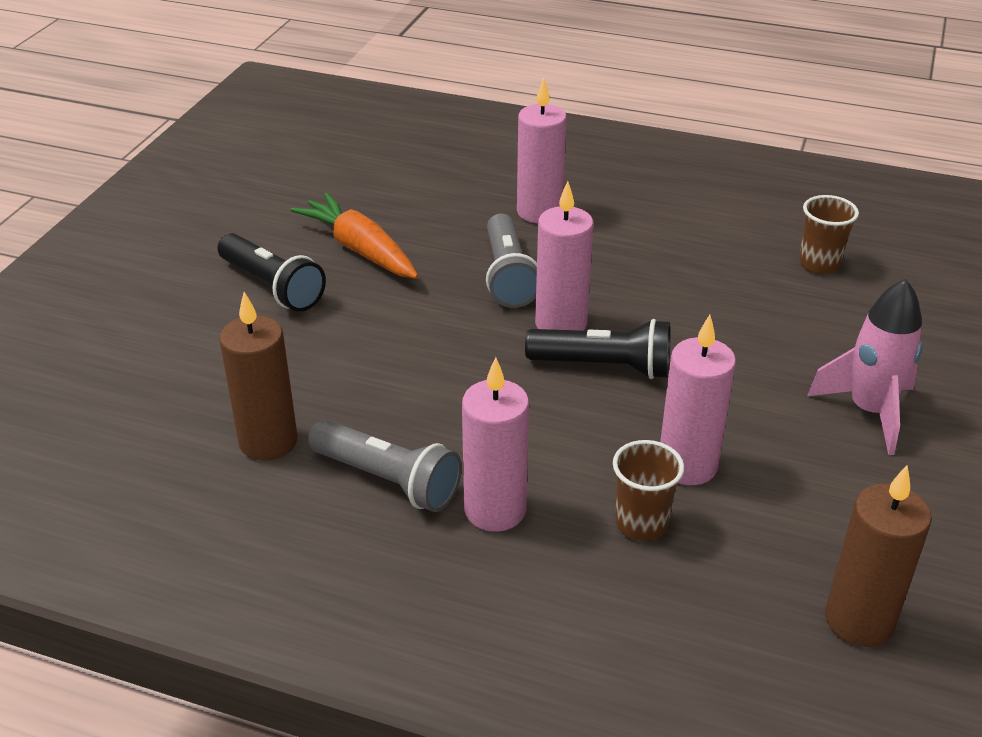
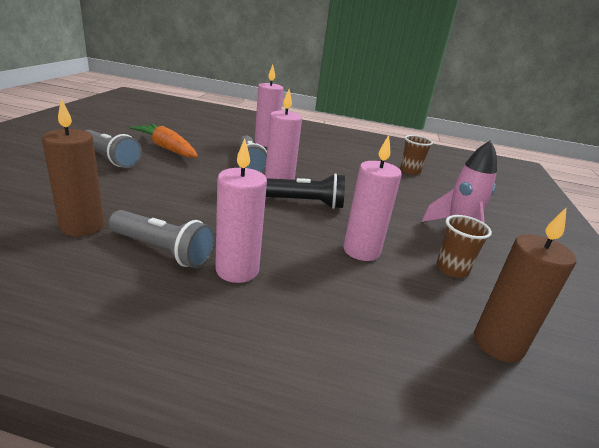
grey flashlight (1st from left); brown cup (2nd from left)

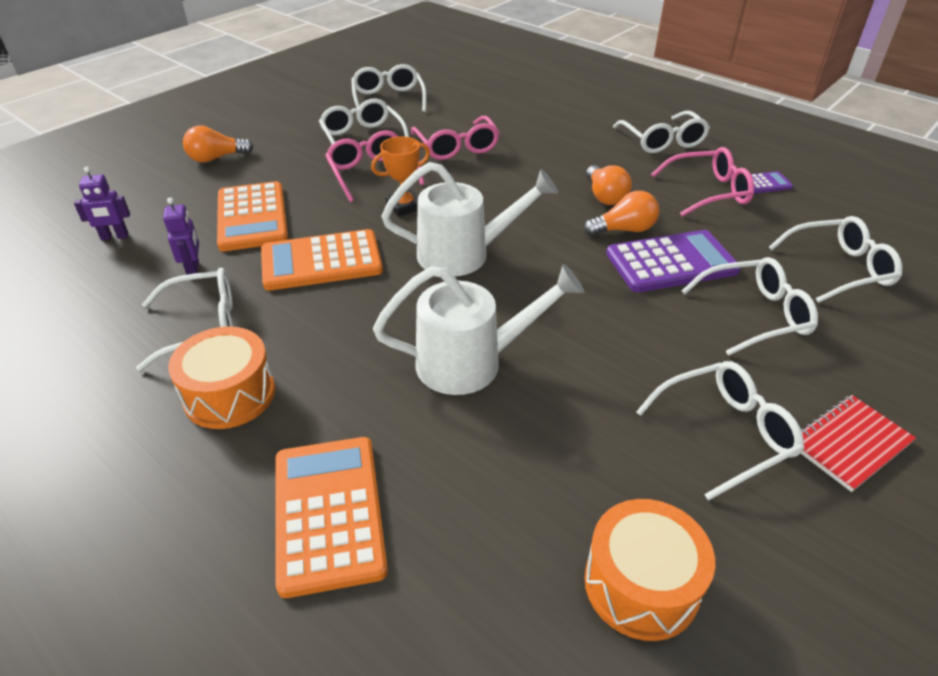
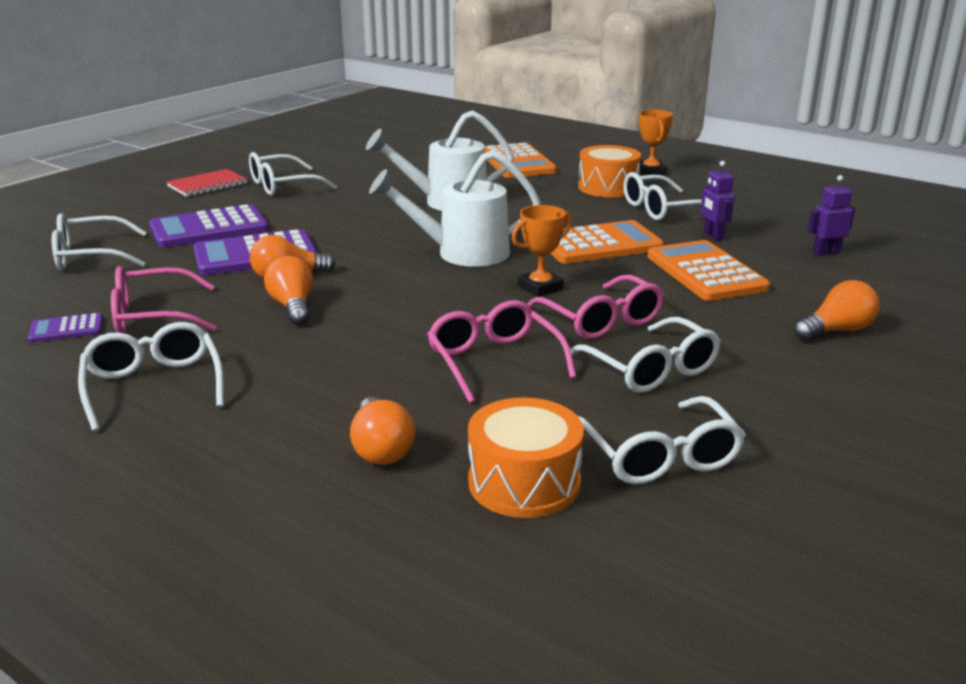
purple calculator (2nd from left); orange drum (1st from left); orange trophy (2nd from left); orange light bulb (3rd from left)

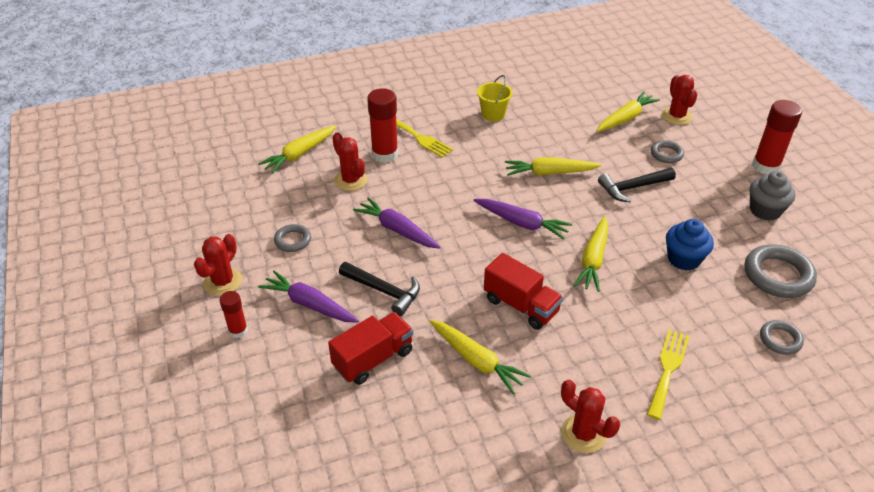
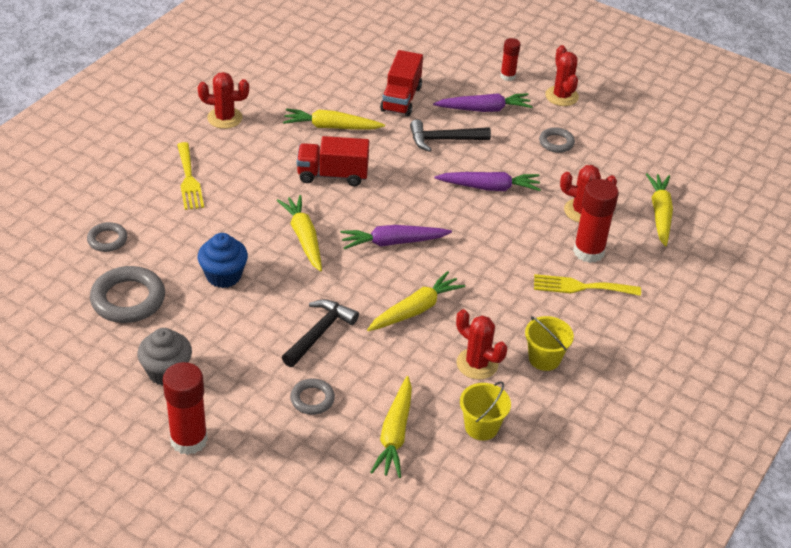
red cactus (2nd from left); yellow bucket (1st from left)

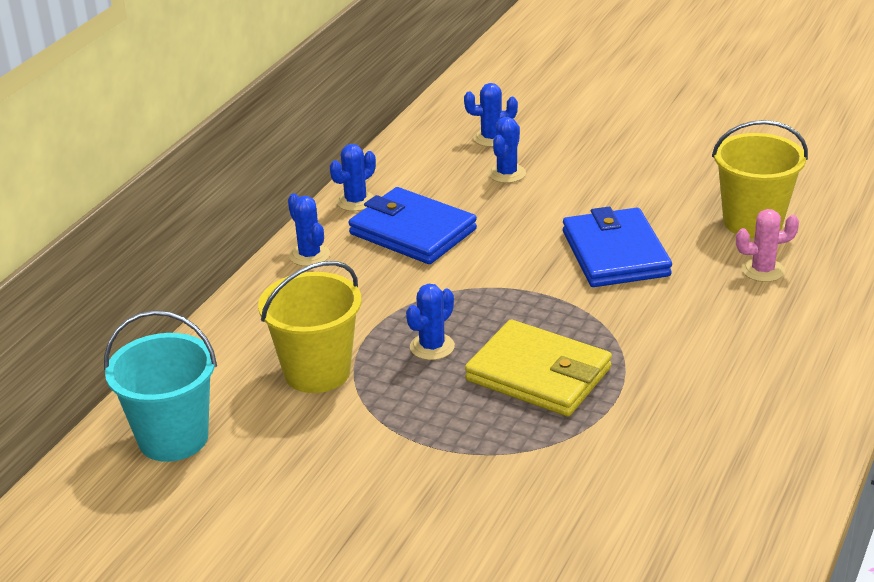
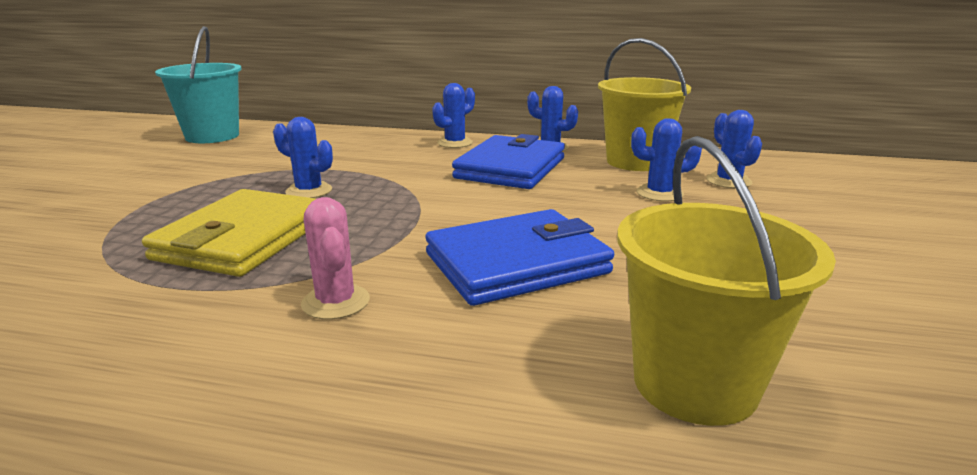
pink cactus; yellow bucket (1st from left)

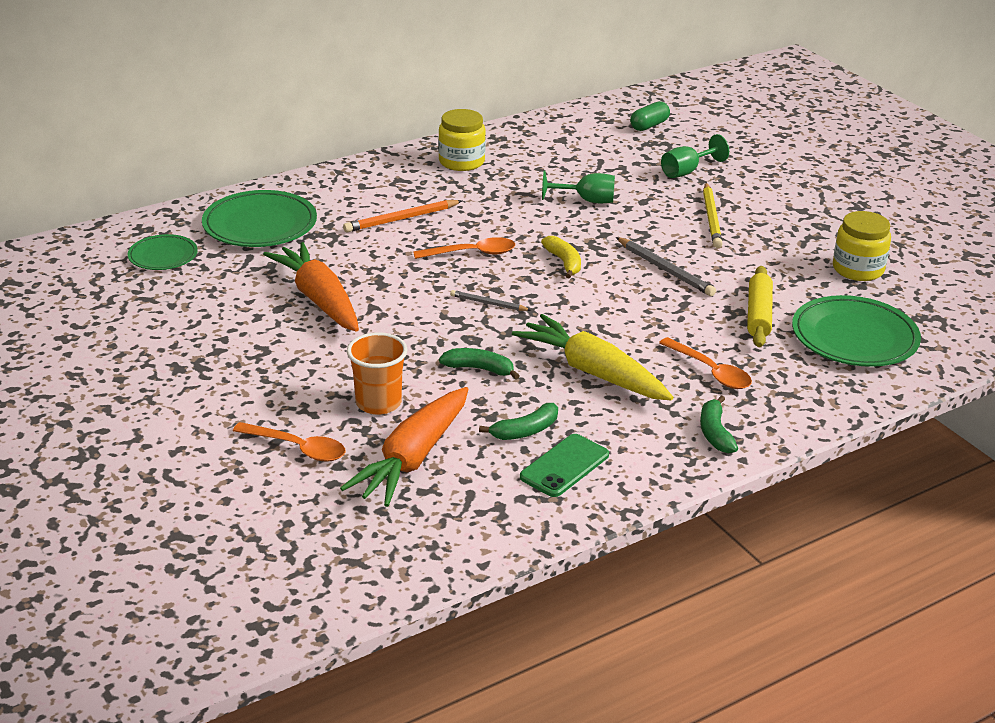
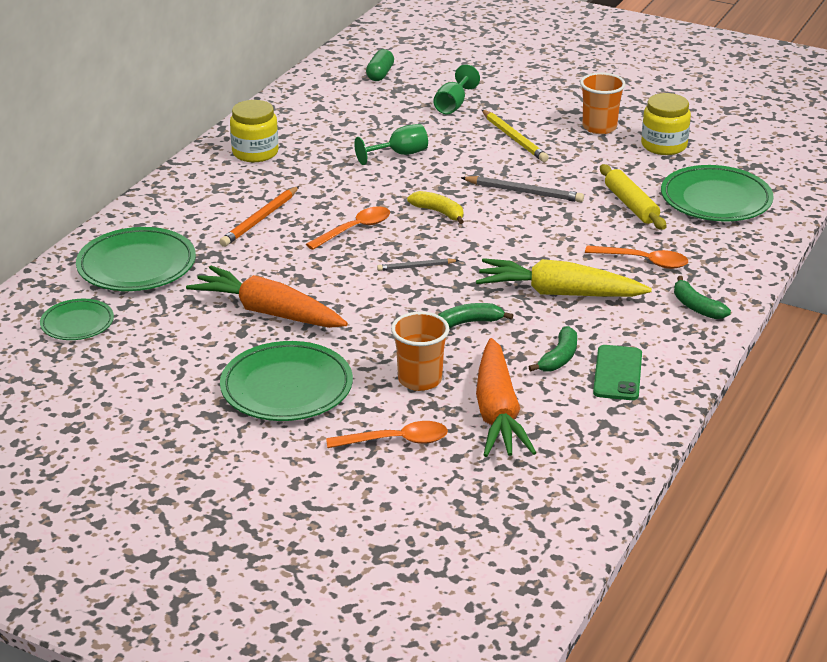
orange cup (2nd from left); green plate (3rd from left)

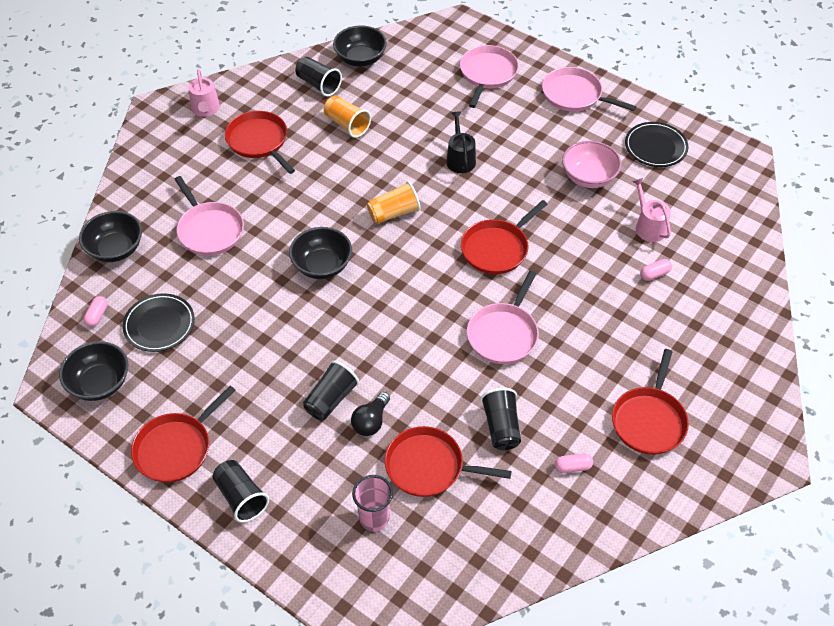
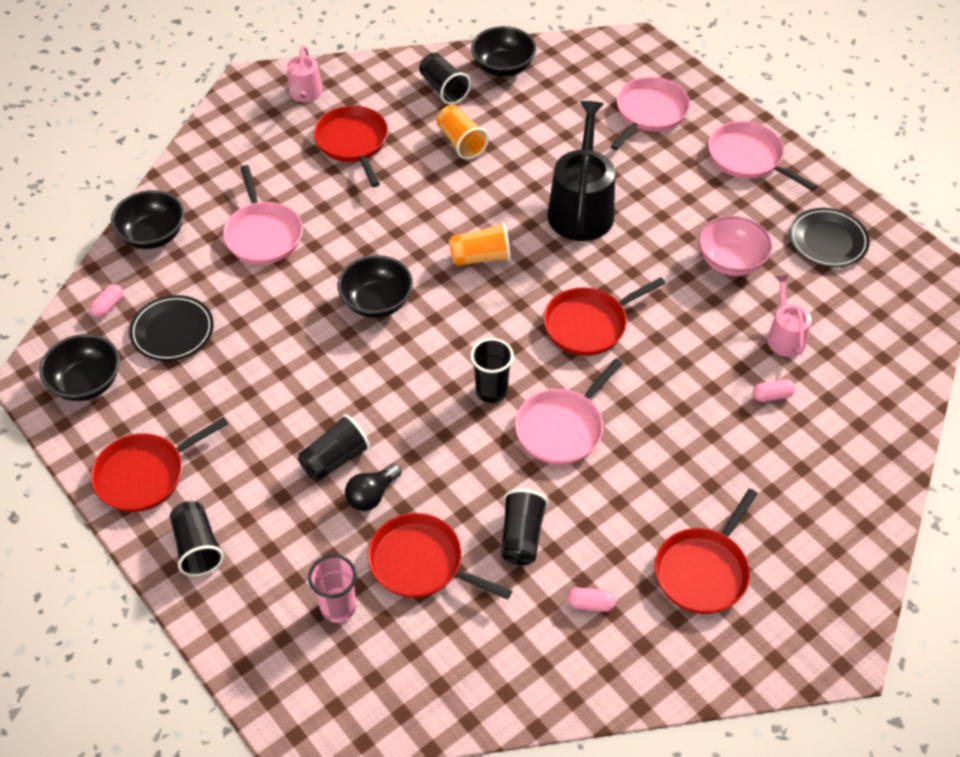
black watering can; black cup (4th from left)

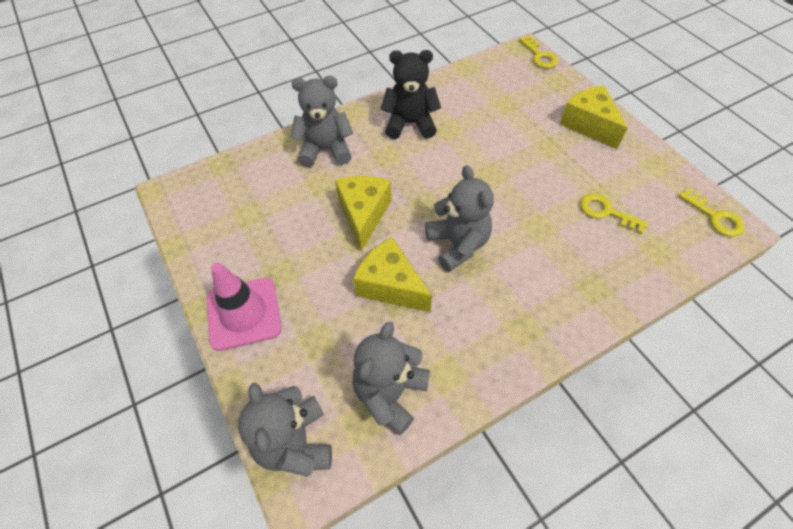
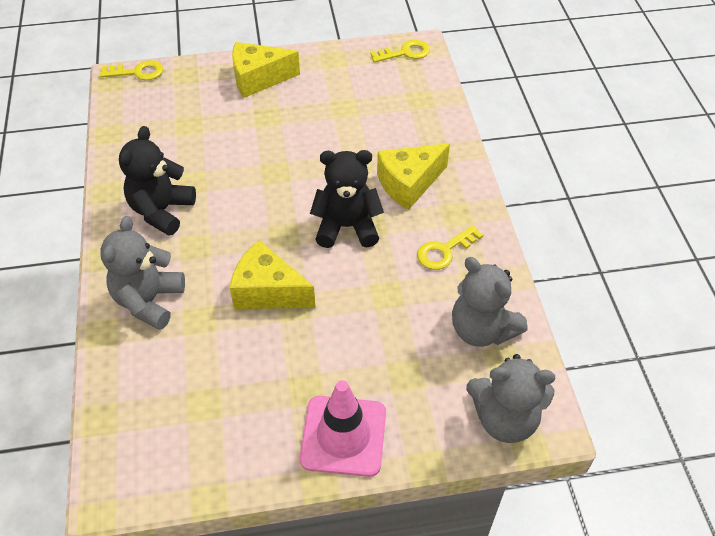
black teddy bear (2nd from left); yellow key (3rd from left); yellow cheese (3rd from left)

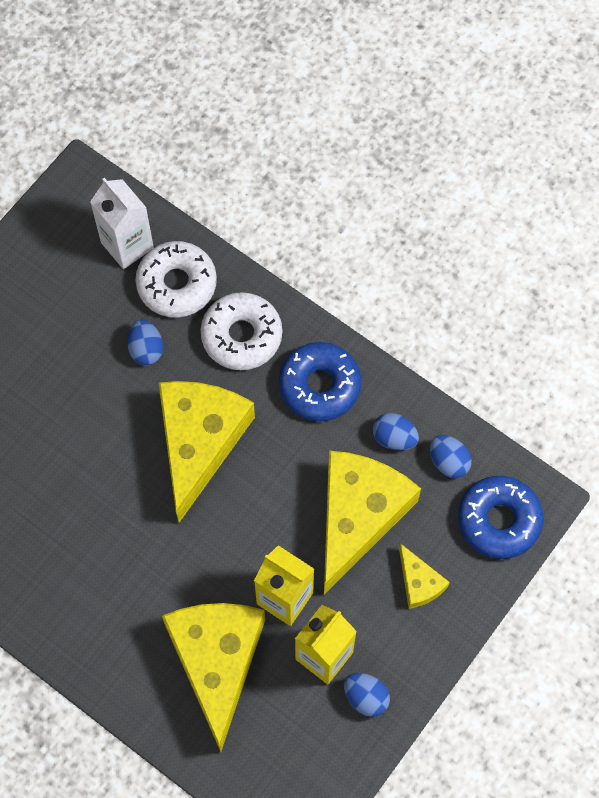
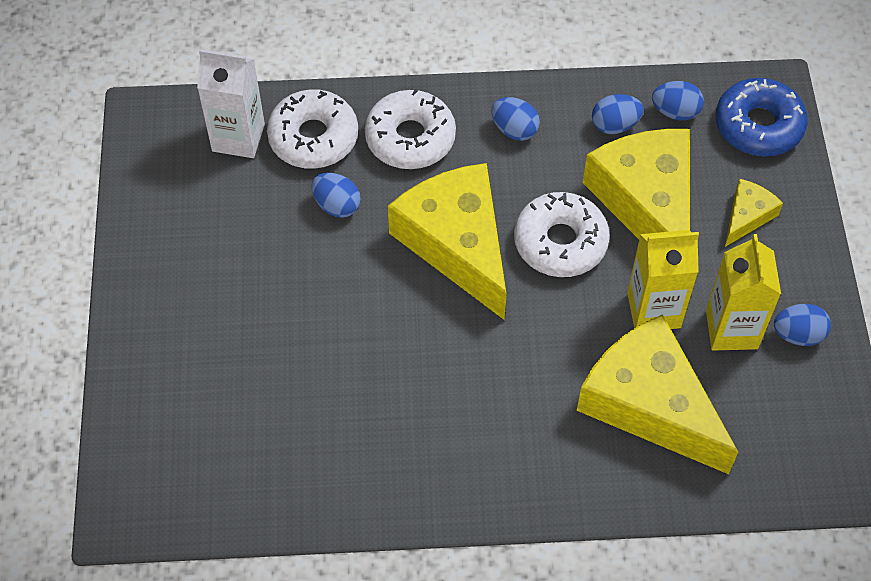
blue egg (2nd from left); yellow cheese (4th from left); white donut (3rd from left)

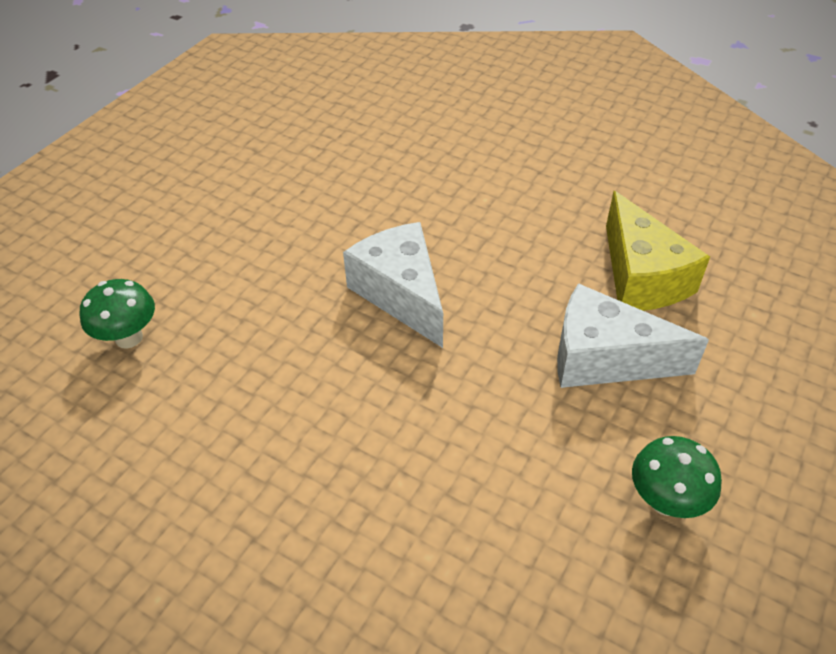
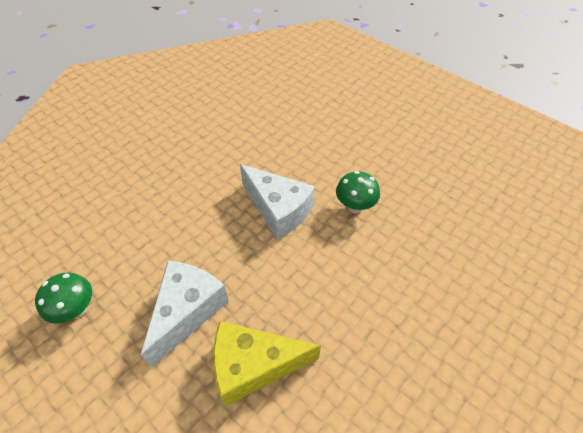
white cheese (2nd from left); green mushroom (2nd from left)

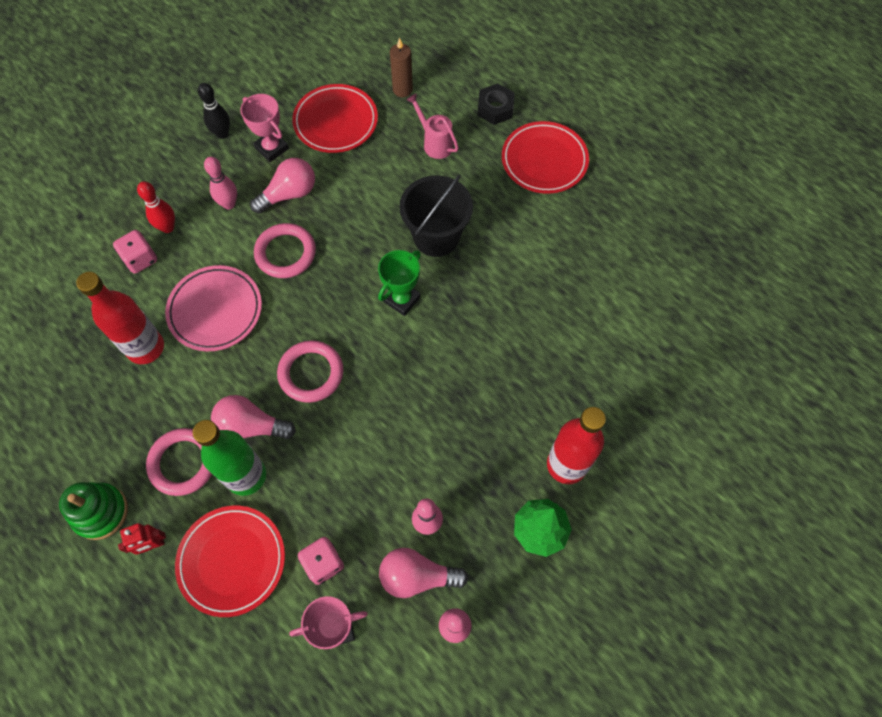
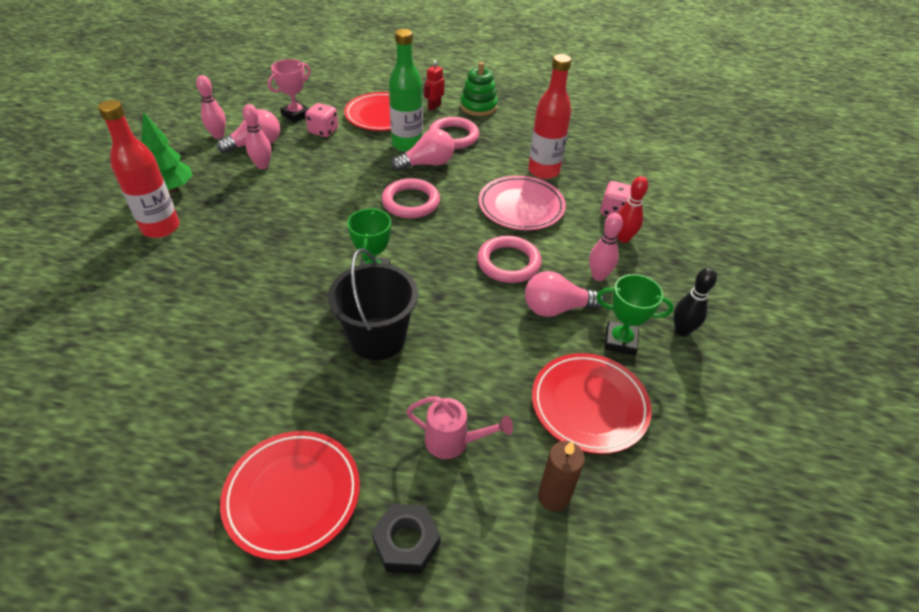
green trophy (2nd from left); pink light bulb (3rd from left)

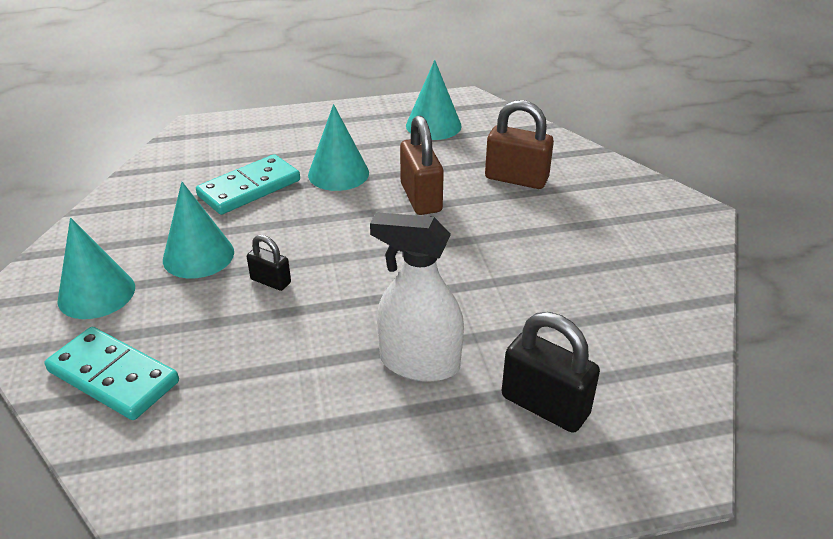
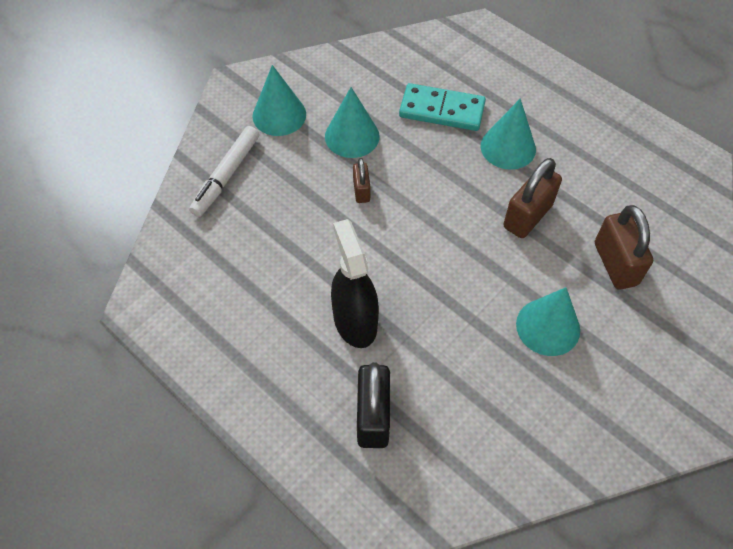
turquoise cone (4th from left); black spray bottle; brown padlock (1st from left); white marker

